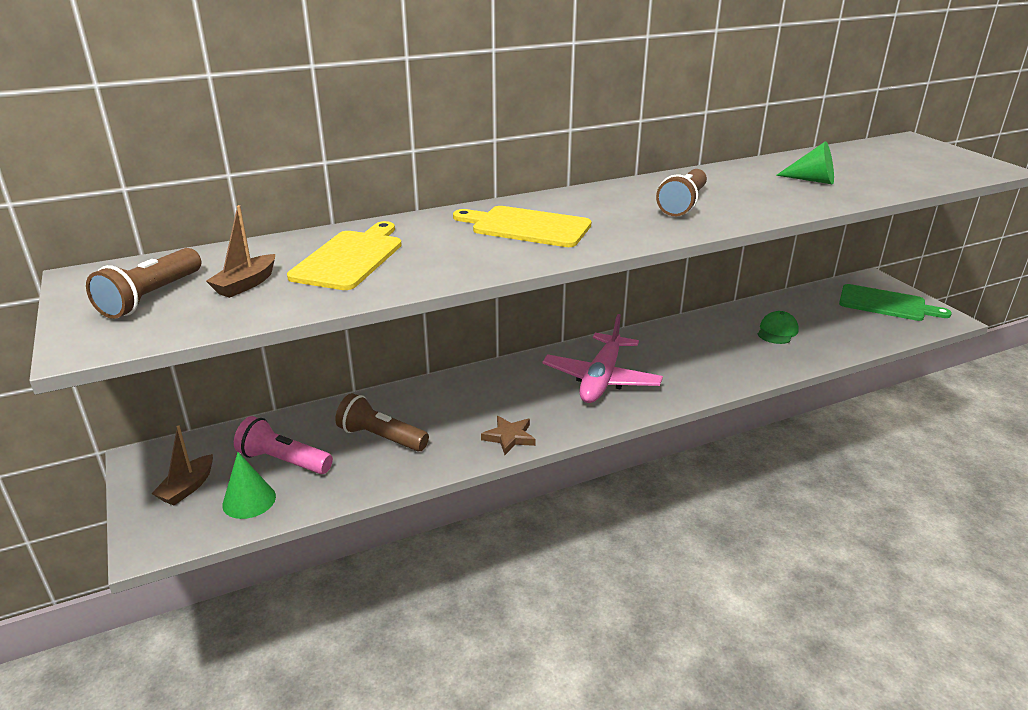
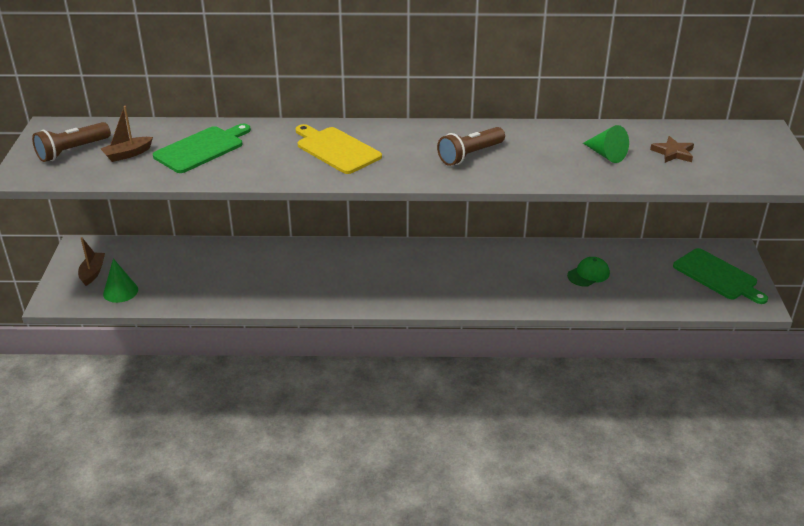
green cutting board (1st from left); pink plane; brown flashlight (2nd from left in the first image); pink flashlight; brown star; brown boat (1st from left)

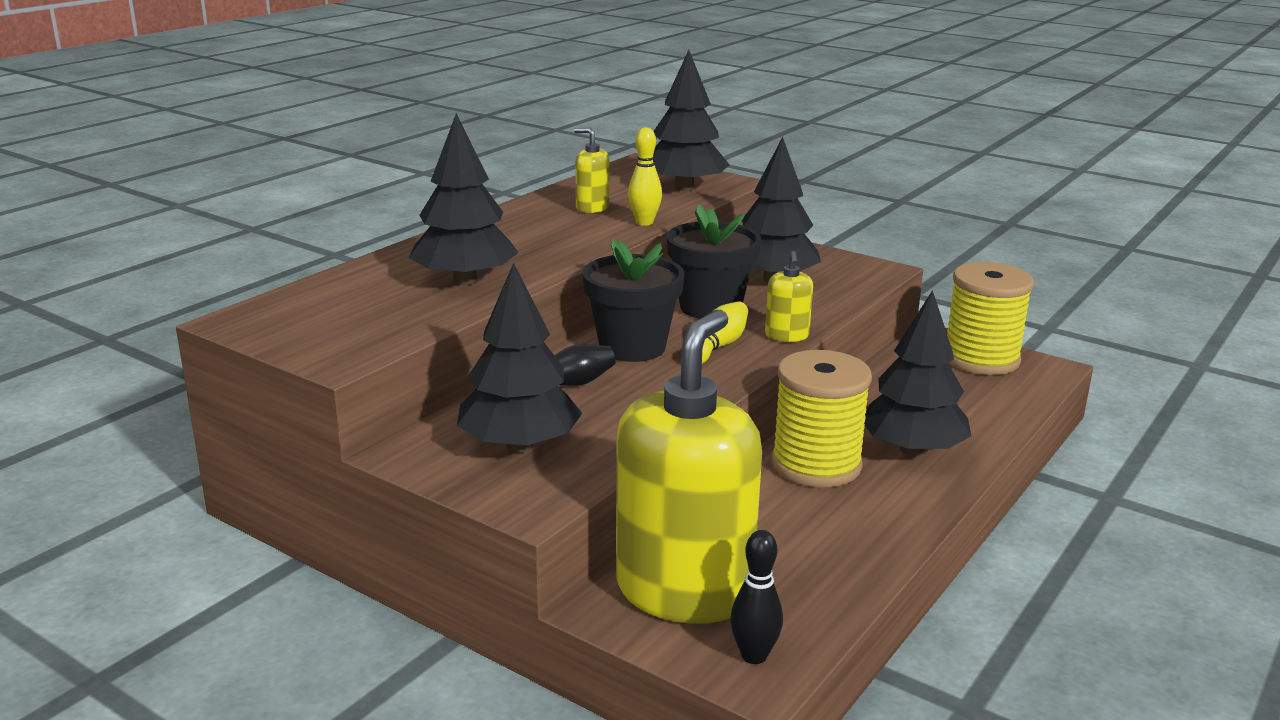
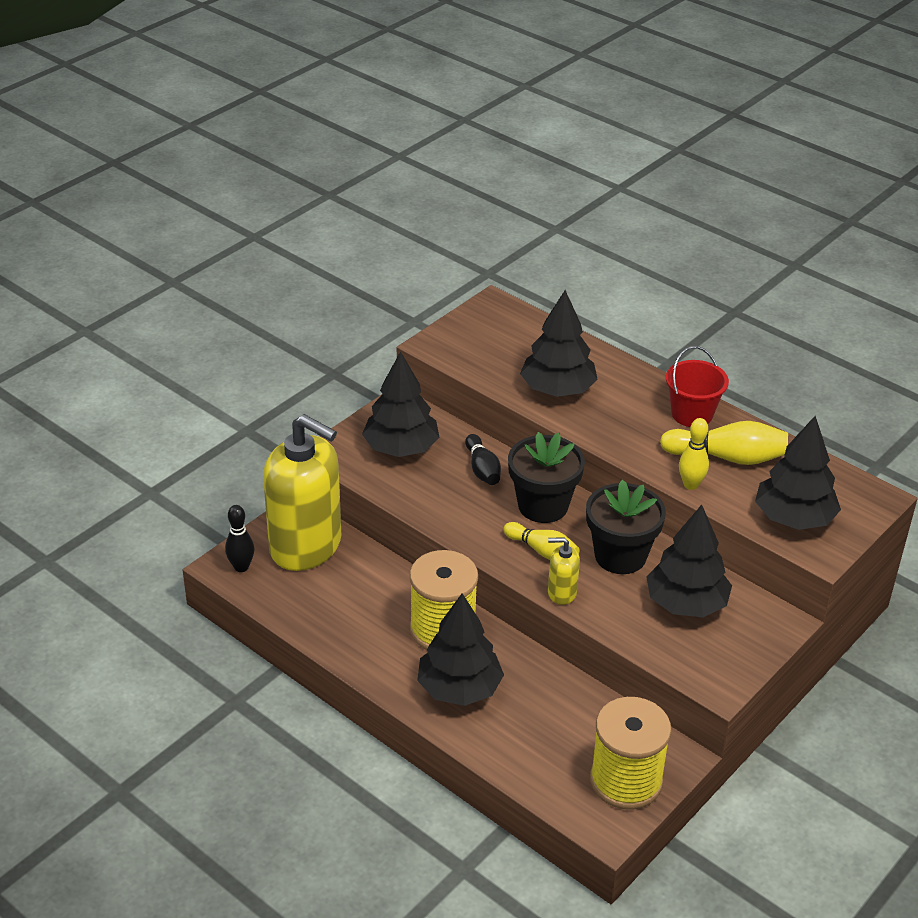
yellow bowling pin (3rd from left); red bucket

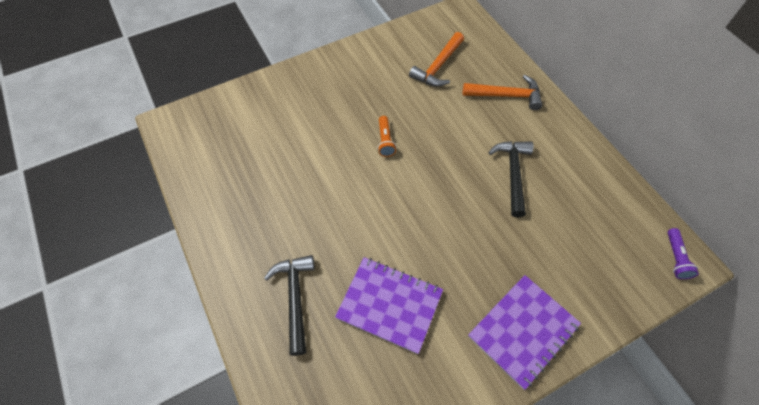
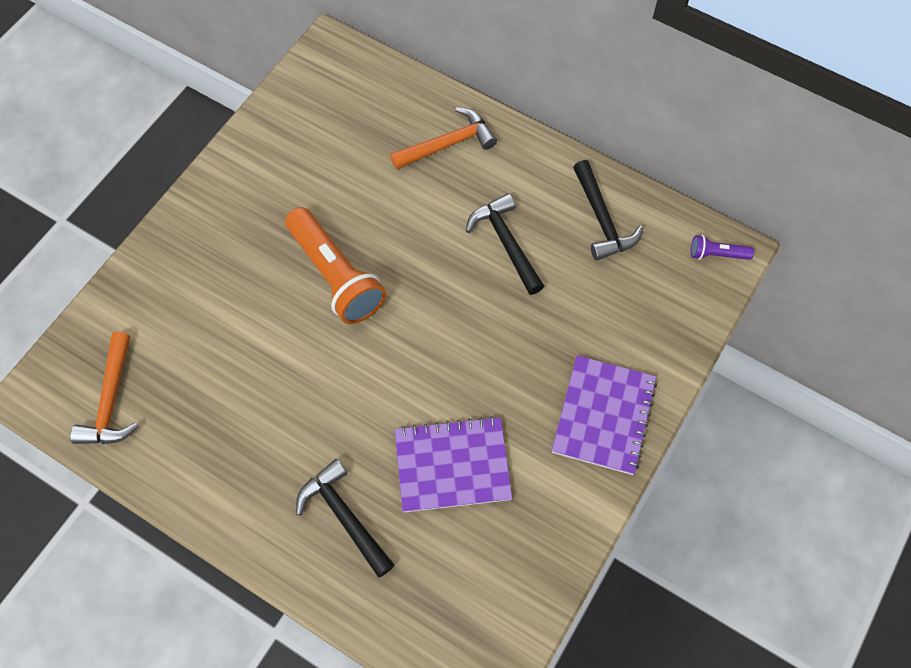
orange hammer (1st from left); orange flashlight; purple flashlight; black hammer (3rd from left)

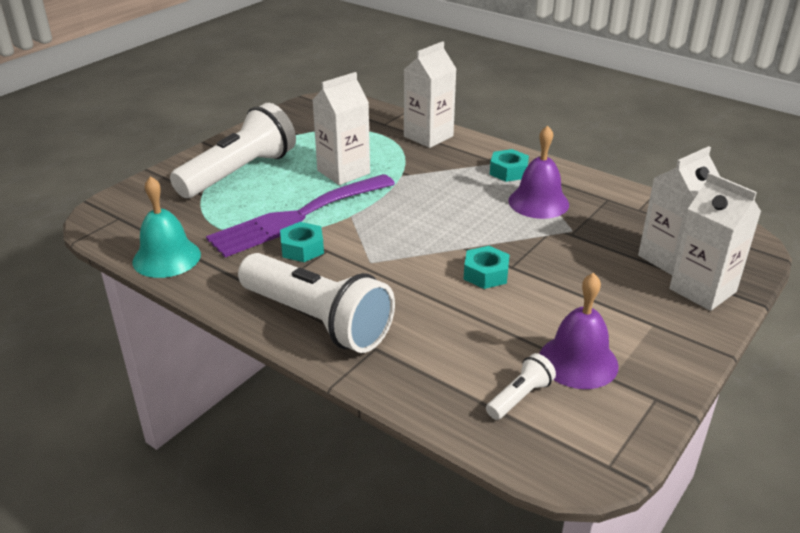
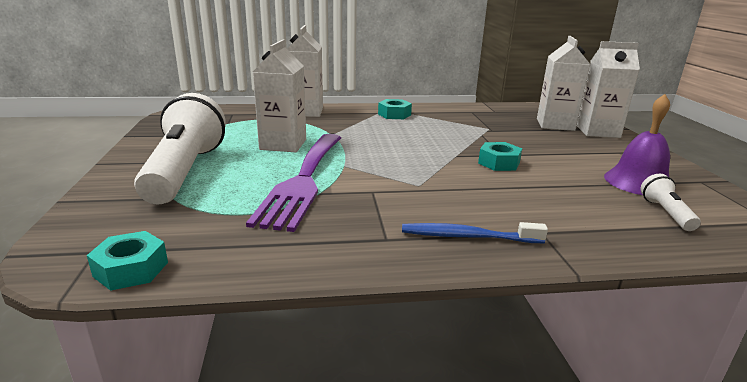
purple bell (1st from left in the first image); turquoise bell; turquoise nut (1st from left); blue toothbrush

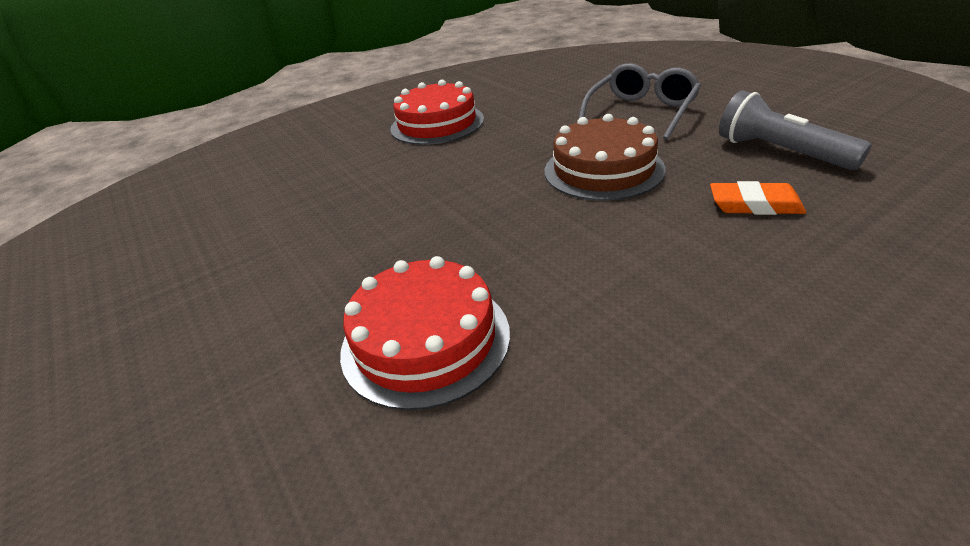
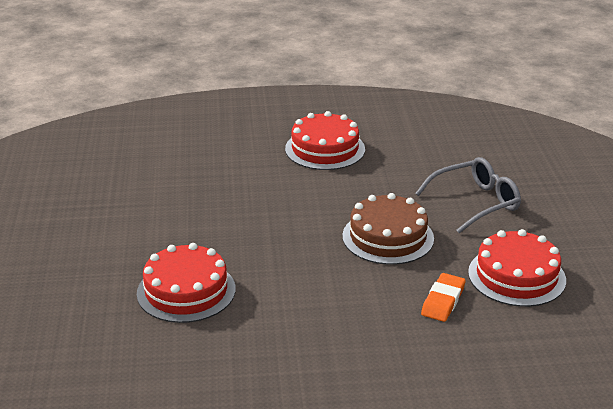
red cake (3rd from left); orange eraser

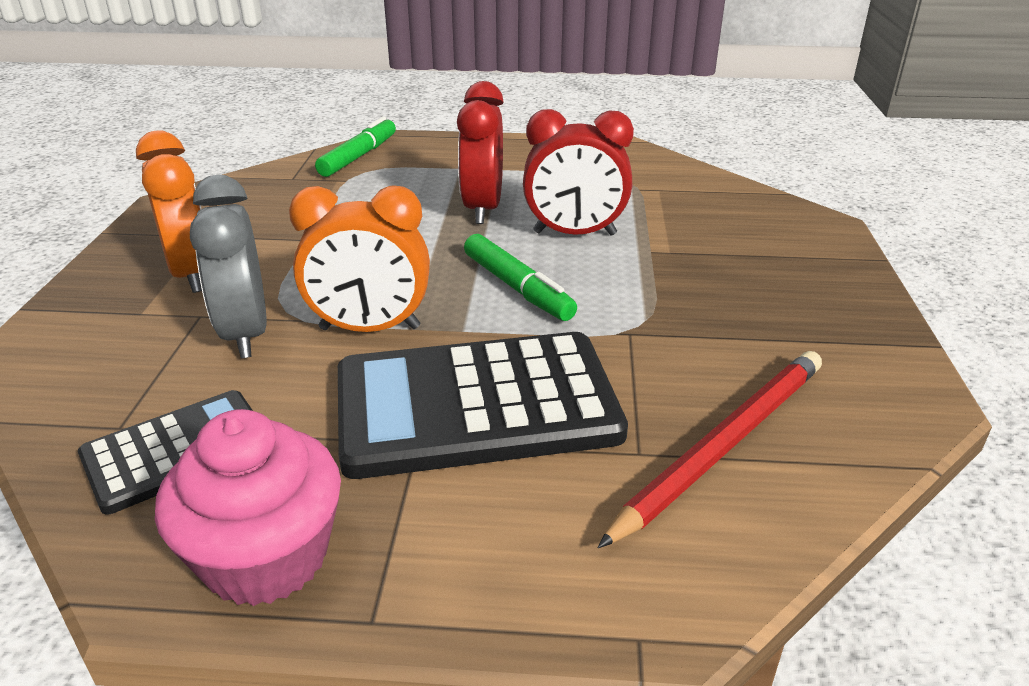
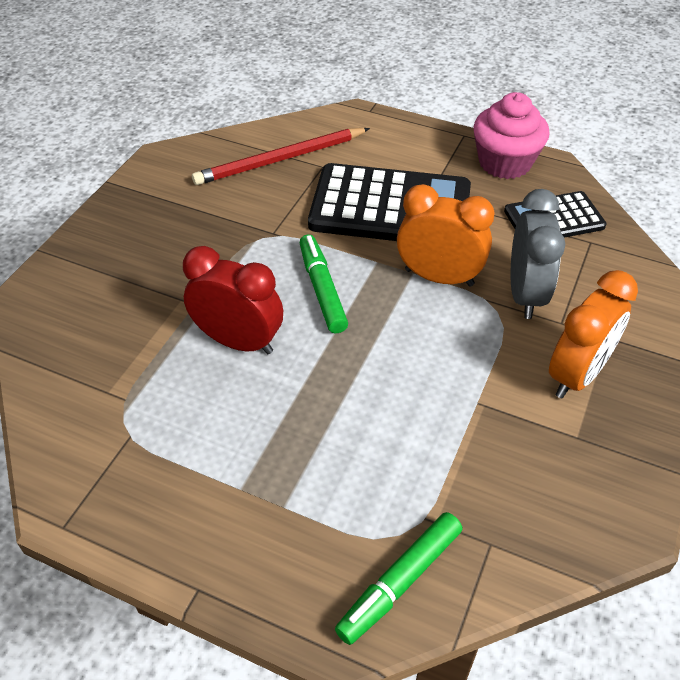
red clock (1st from left in the first image); orange clock (2nd from left)

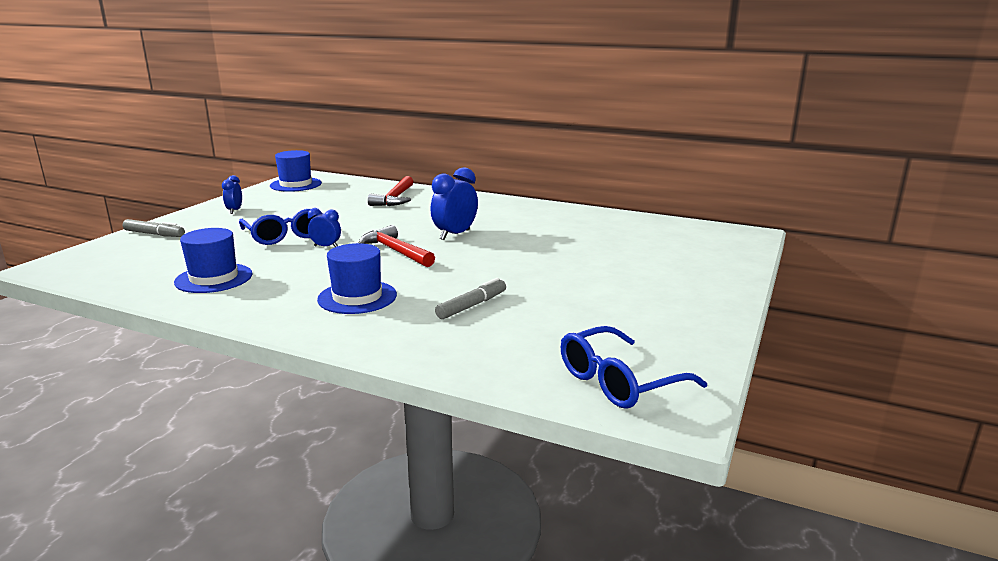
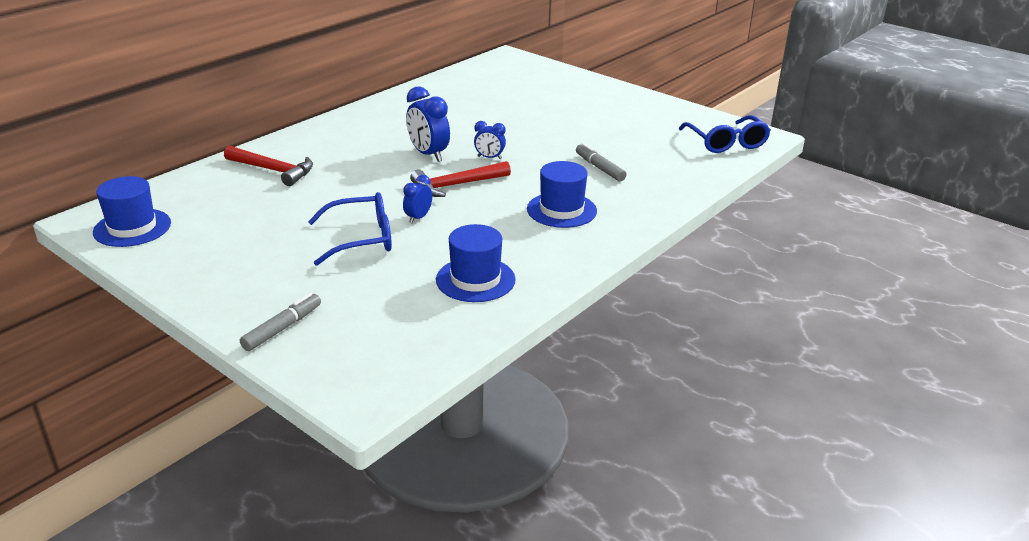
blue clock (3rd from left)

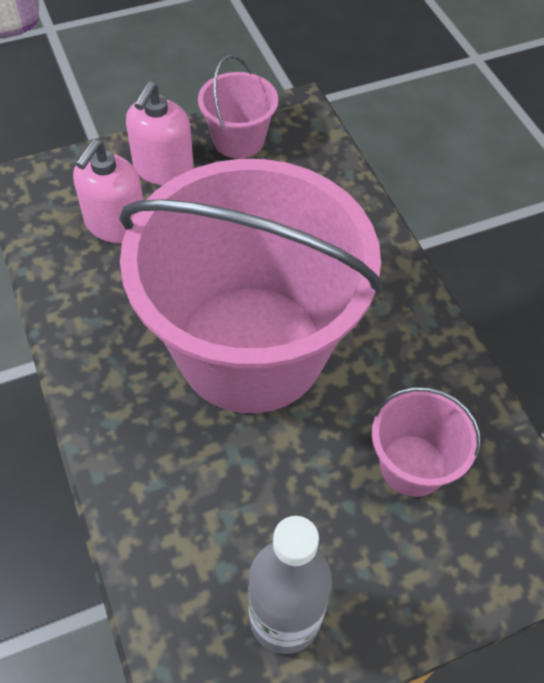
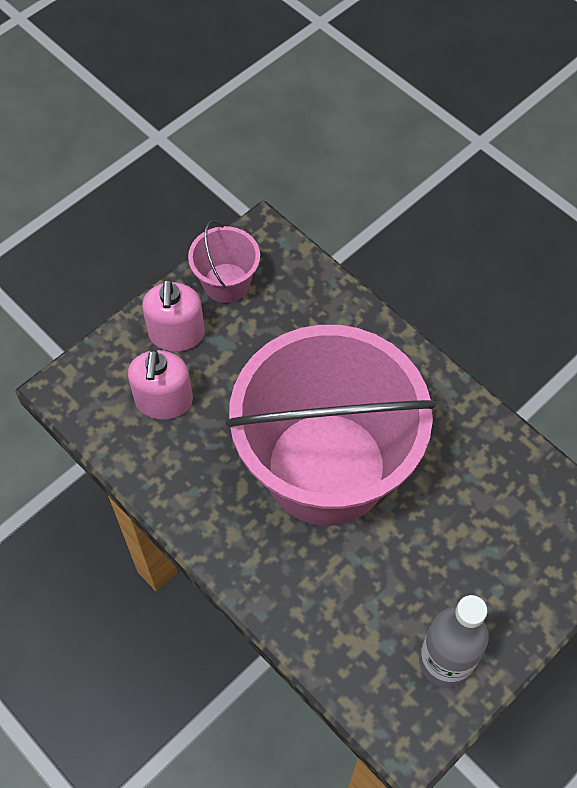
pink bucket (3rd from left in the first image)

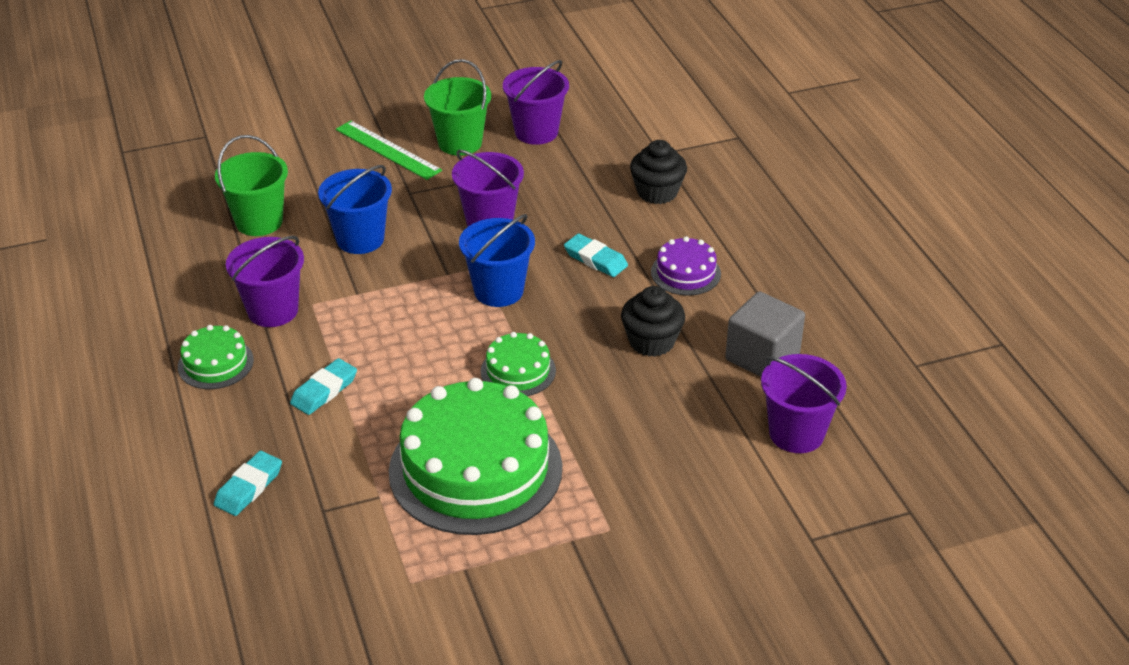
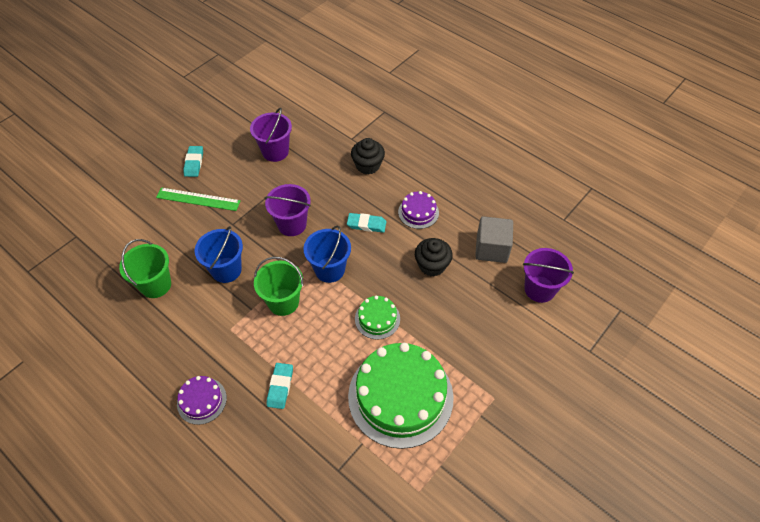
green bucket (2nd from left); purple bucket (1st from left in the first image); purple cake (1st from left); turquoise eraser (1st from left)

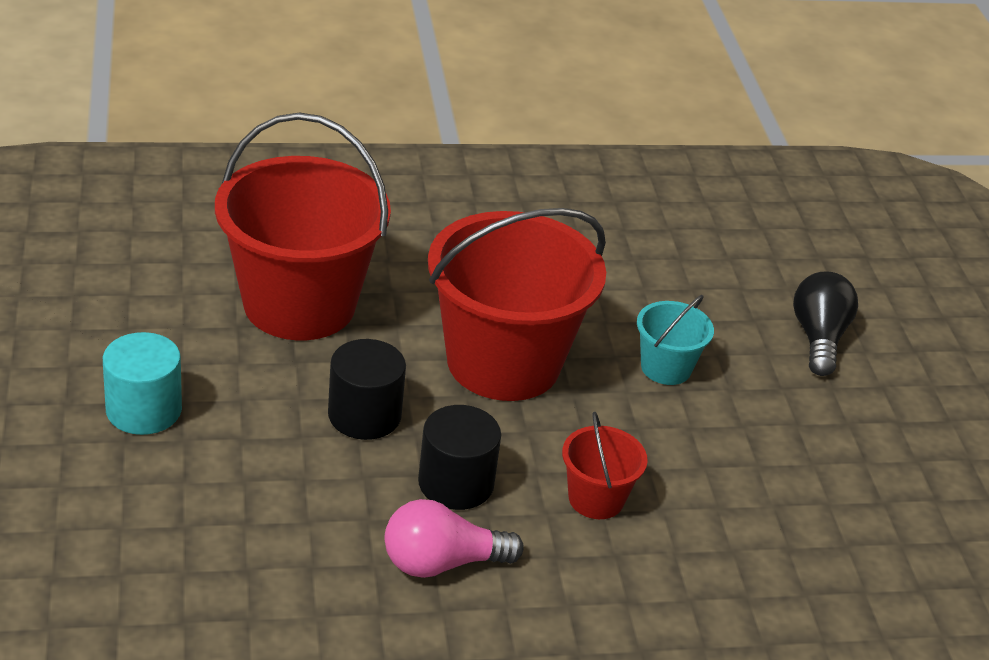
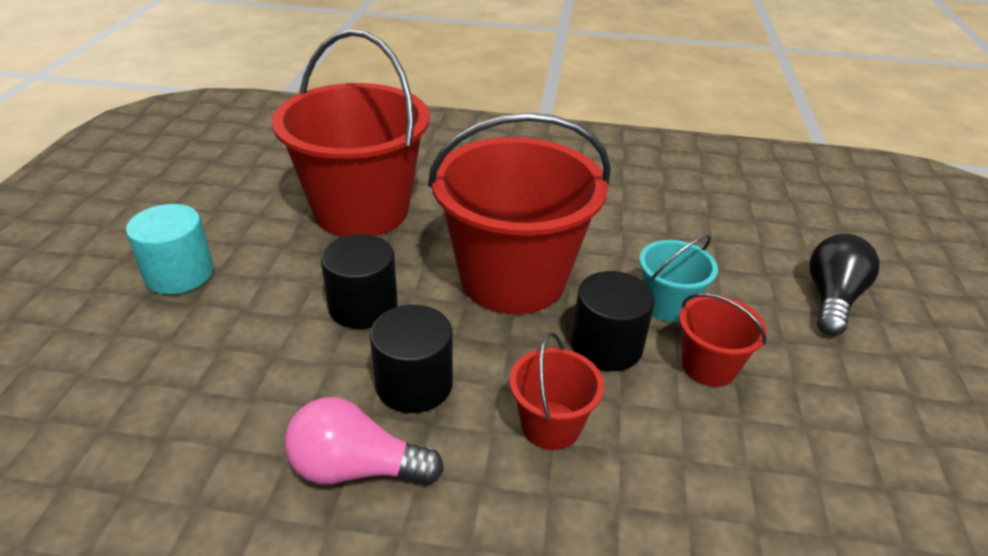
black cylinder (3rd from left); red bucket (4th from left)

